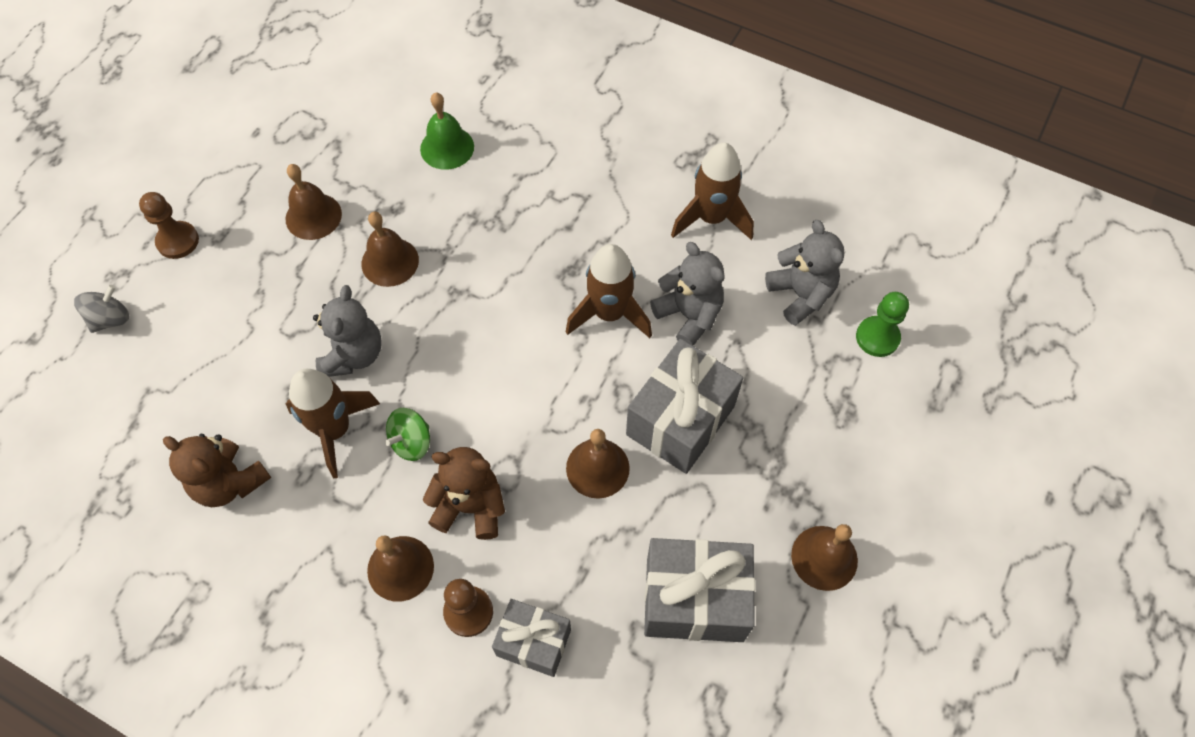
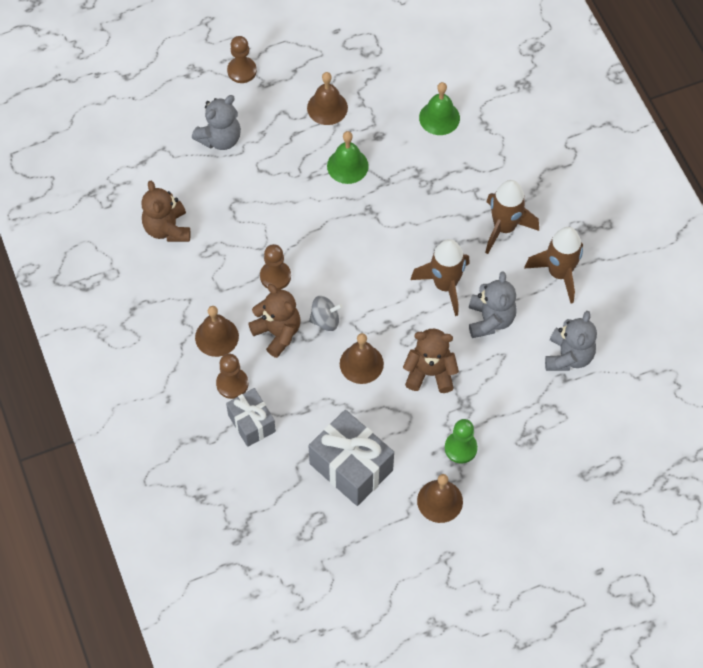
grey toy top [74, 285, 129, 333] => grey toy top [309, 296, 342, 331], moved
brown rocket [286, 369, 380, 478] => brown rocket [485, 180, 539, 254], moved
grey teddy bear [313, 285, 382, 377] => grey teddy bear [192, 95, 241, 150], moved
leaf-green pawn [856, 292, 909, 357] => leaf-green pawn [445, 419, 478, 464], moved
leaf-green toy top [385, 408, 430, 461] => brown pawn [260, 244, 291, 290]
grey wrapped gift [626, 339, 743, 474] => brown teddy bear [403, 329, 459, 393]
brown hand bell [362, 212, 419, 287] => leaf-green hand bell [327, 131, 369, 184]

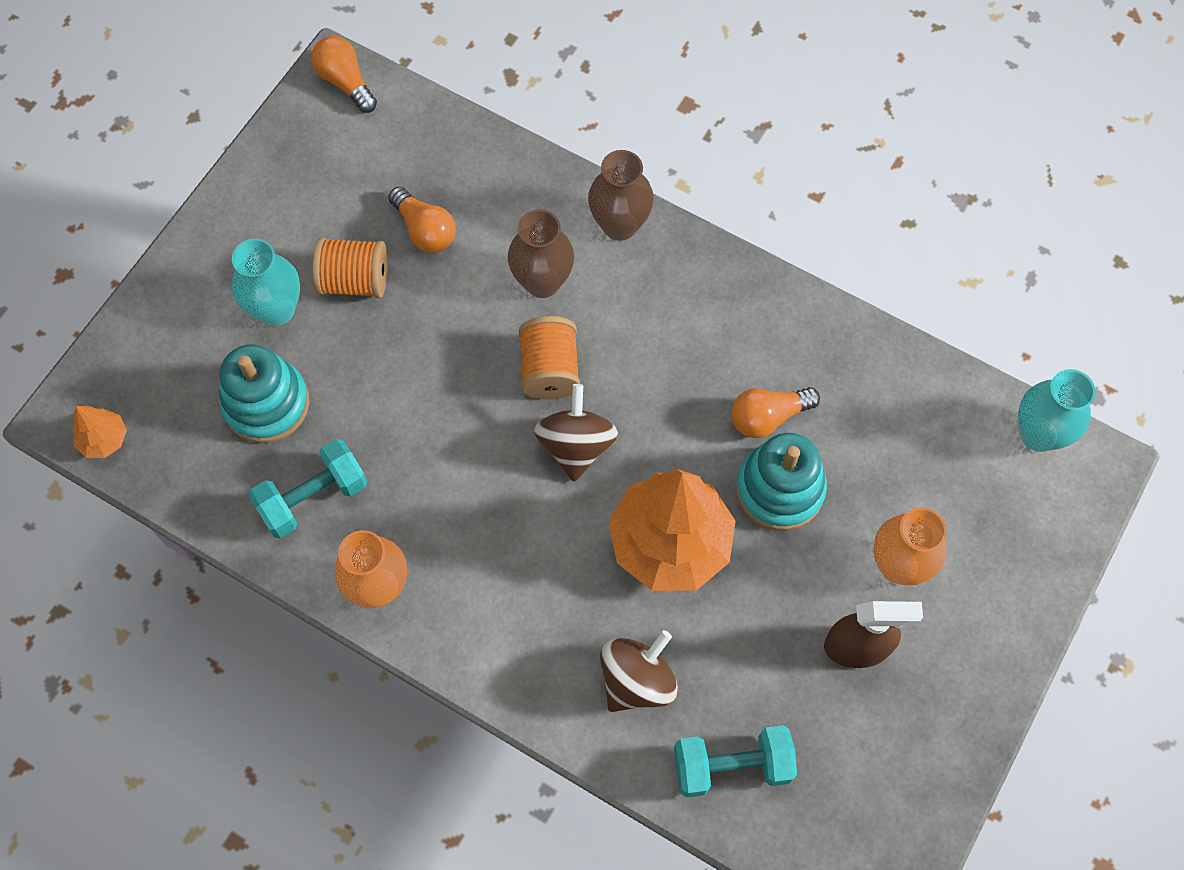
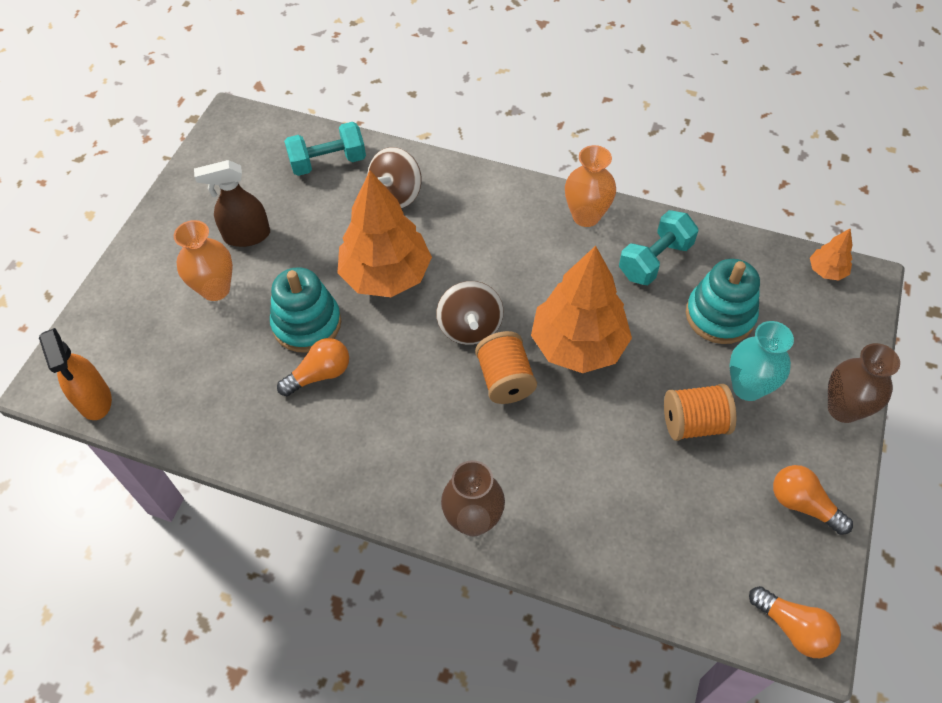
nothing => orange fir tree [531, 246, 632, 373]
orange bulb [388, 187, 456, 253] => orange bulb [773, 465, 853, 535], moved
brown flower vase [508, 209, 574, 298] => brown flower vase [828, 343, 900, 423], moved
aqua flower vase [1018, 369, 1096, 452] => orange spray cleaner [39, 328, 112, 420]

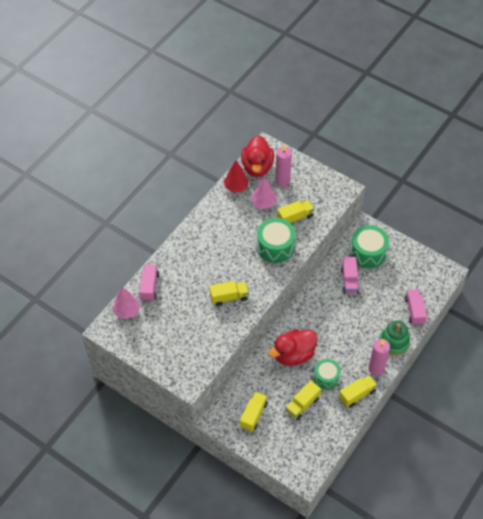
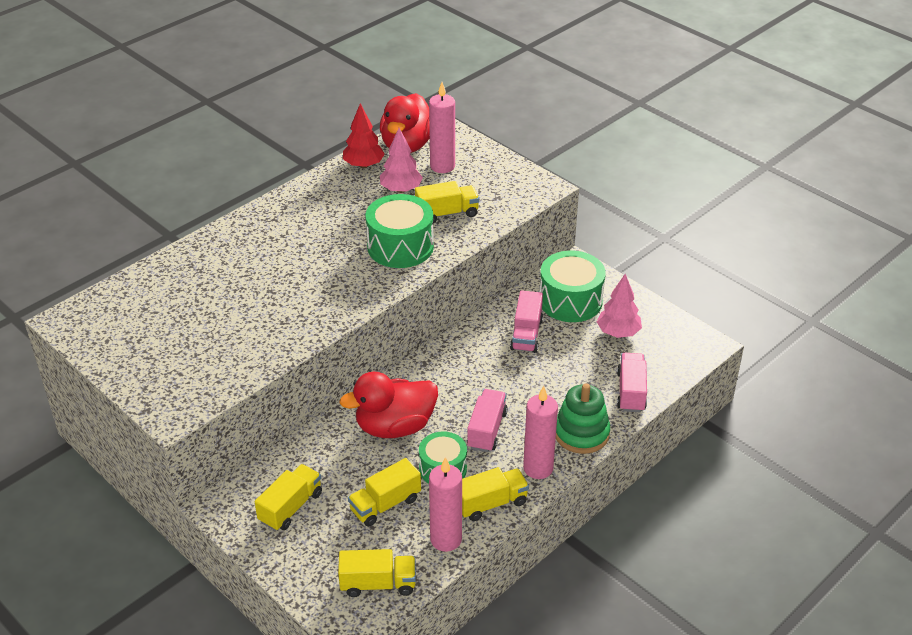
nothing => rose-pink wax candle [429, 457, 462, 552]
rose-pink fir tree [113, 287, 140, 319] => rose-pink fir tree [597, 274, 642, 338], moved
rose-pink lorry [139, 265, 159, 302] => rose-pink lorry [467, 389, 508, 452], moved
yellow lorry [209, 281, 249, 306] => yellow lorry [338, 549, 416, 597], moved

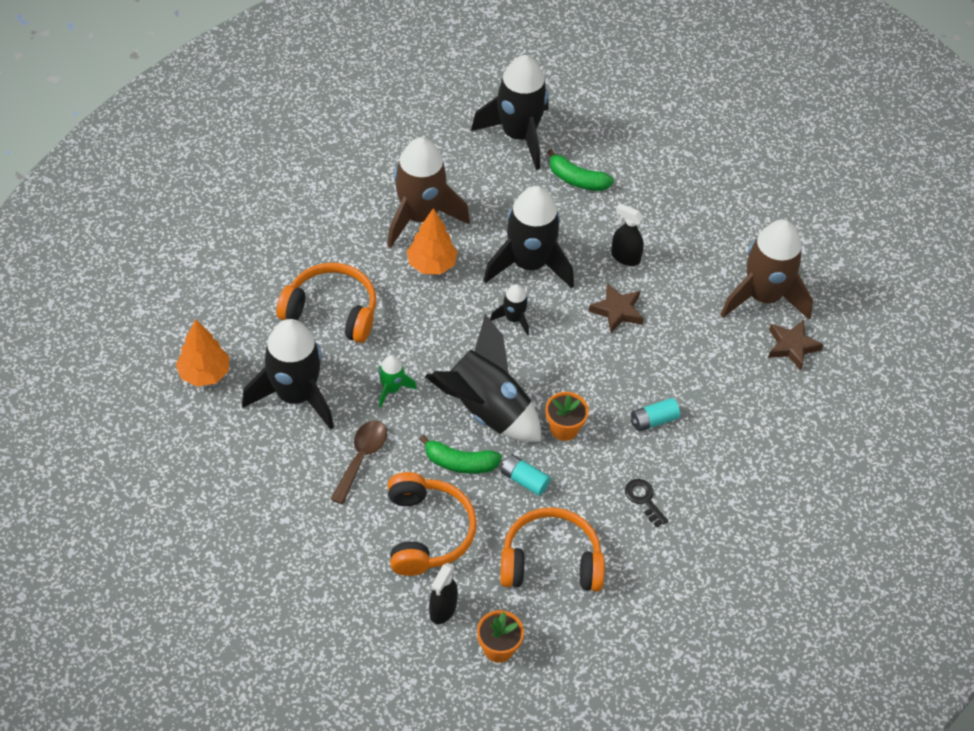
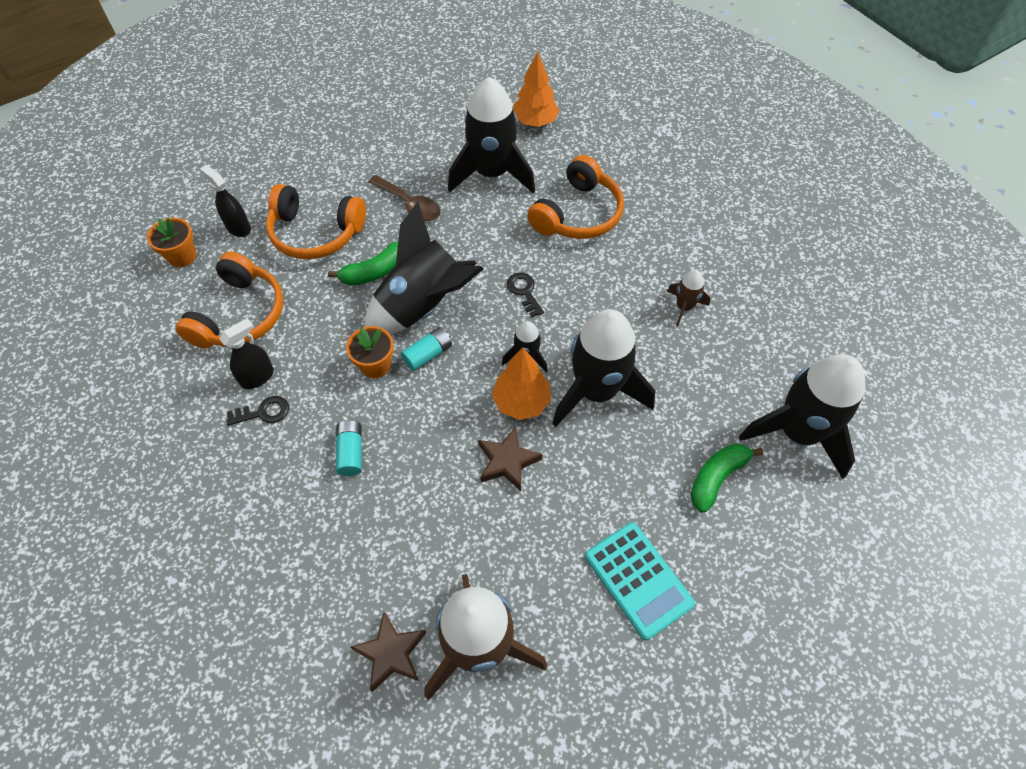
leaf-green rocket [378, 355, 417, 408] => nothing
nothing => ebony latchkey [507, 273, 544, 317]
nothing => aqua calculator [585, 522, 695, 640]
orange fir tree [407, 208, 458, 274] => orange fir tree [492, 347, 551, 420], moved
aqua battery [501, 454, 551, 496] => aqua battery [401, 327, 452, 371], moved
ebony spray cleaner [611, 203, 644, 266] => ebony spray cleaner [219, 318, 274, 389], moved
leaf-green toy banana [419, 435, 502, 474] => leaf-green toy banana [328, 242, 398, 286], 150 degrees counterclockwise
brown rocket [387, 137, 470, 248] => brown rocket [667, 270, 710, 327], x0.46

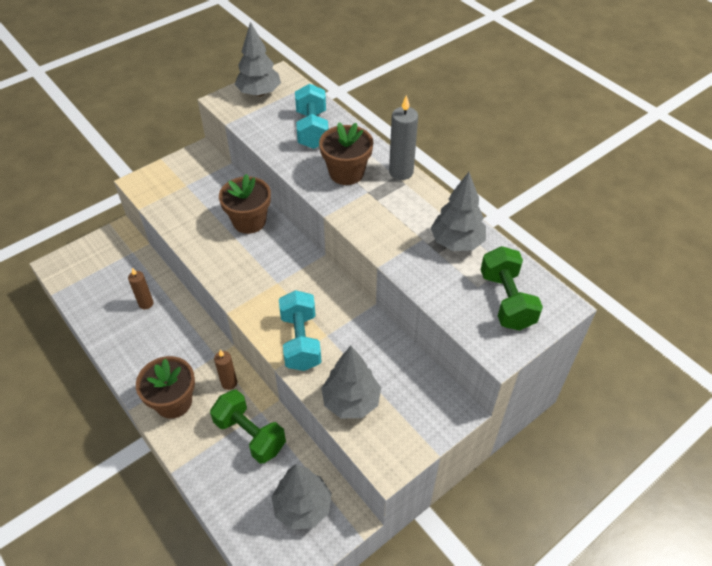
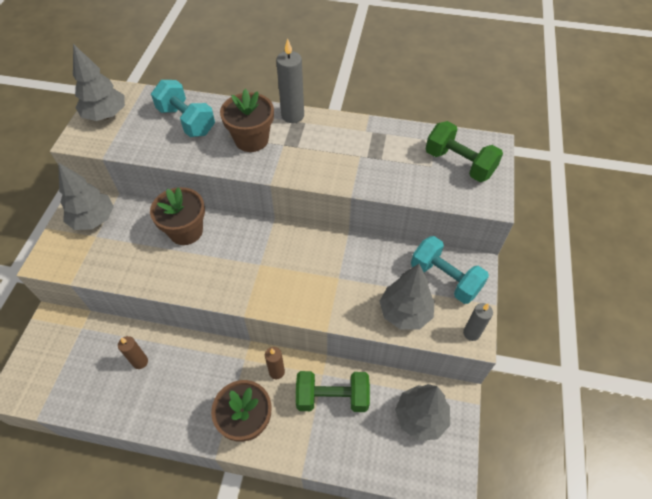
nothing => grey wax candle [463, 303, 493, 341]
aqua dumbbell [279, 290, 321, 371] => aqua dumbbell [411, 236, 489, 304], moved
grey fir tree [431, 172, 486, 251] => grey fir tree [58, 162, 114, 230], moved

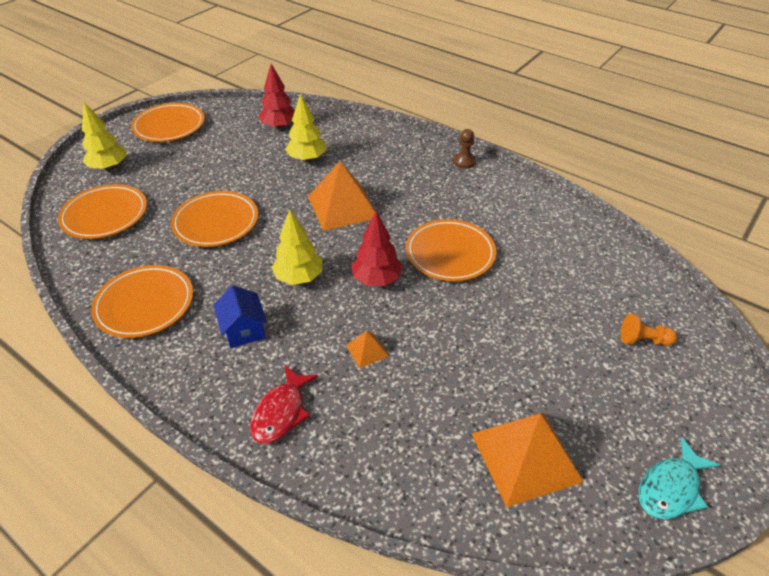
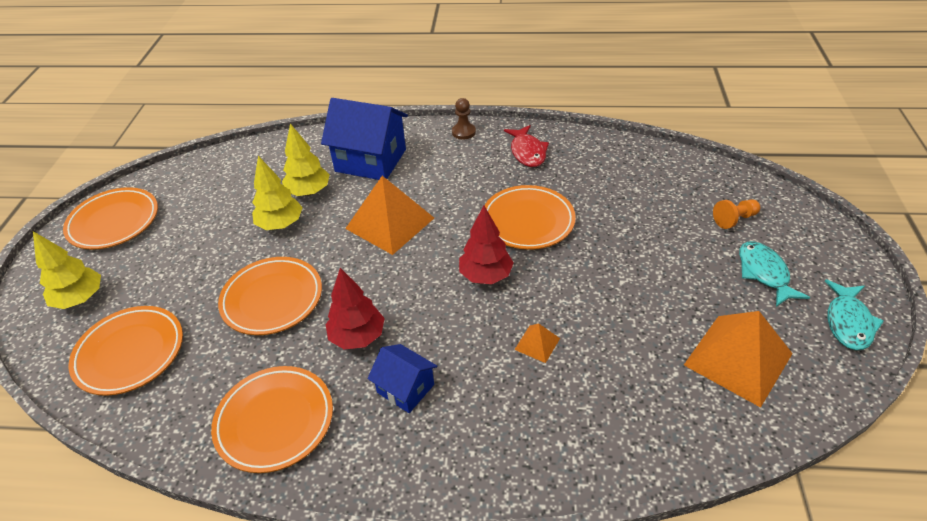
nothing => royal blue house [321, 98, 408, 180]
nothing => aqua toy fish [739, 241, 810, 307]
crimson toy fish [250, 365, 319, 444] => crimson toy fish [504, 125, 549, 167], moved
crimson fir tree [259, 64, 295, 129] => crimson fir tree [325, 268, 385, 350], moved
yellow fir tree [271, 209, 322, 285] => yellow fir tree [252, 156, 303, 230], moved

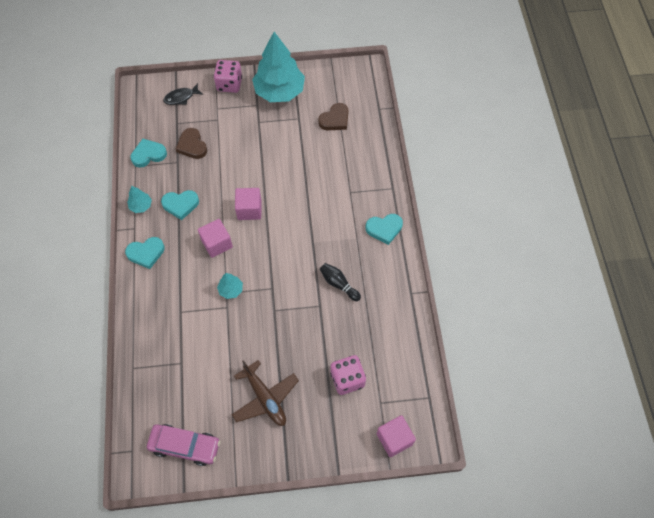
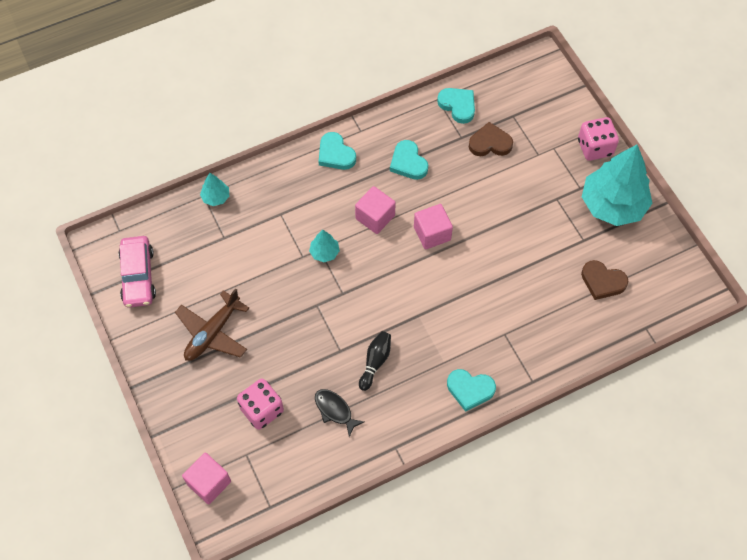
aqua fir tree [127, 186, 152, 213] => aqua fir tree [200, 173, 229, 206], moved
ebony toy fish [163, 83, 203, 105] => ebony toy fish [315, 389, 364, 437], moved
brown heart shape [176, 128, 207, 159] => brown heart shape [469, 122, 513, 156], 45 degrees clockwise
aqua heart shape [366, 214, 403, 245] => aqua heart shape [447, 369, 496, 412], 45 degrees counterclockwise

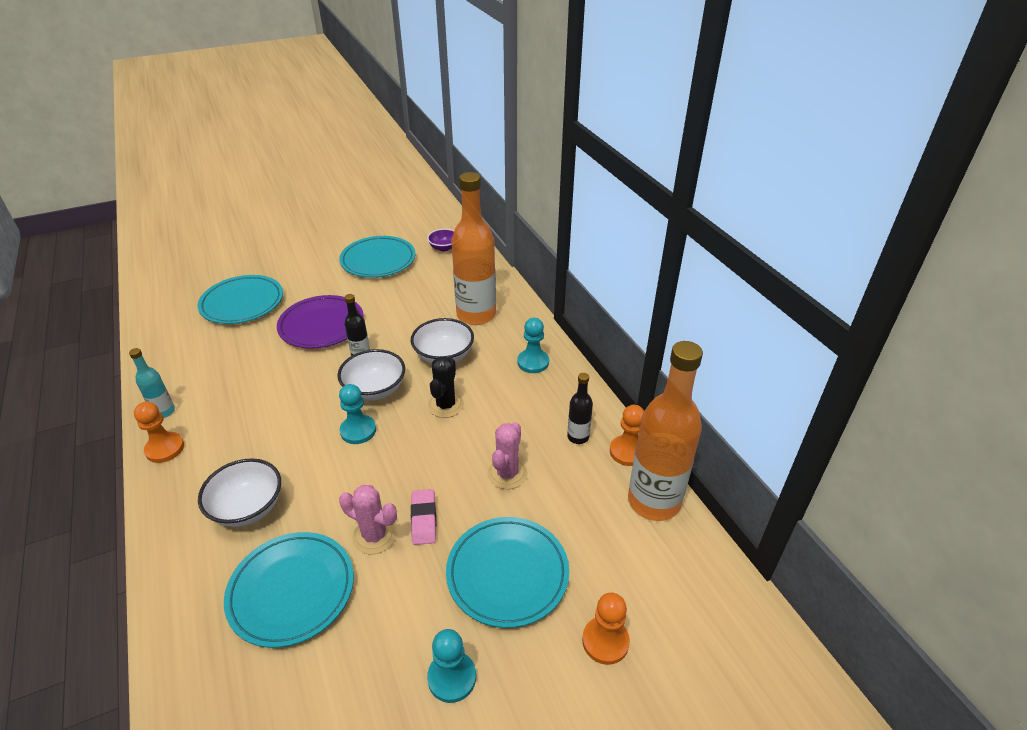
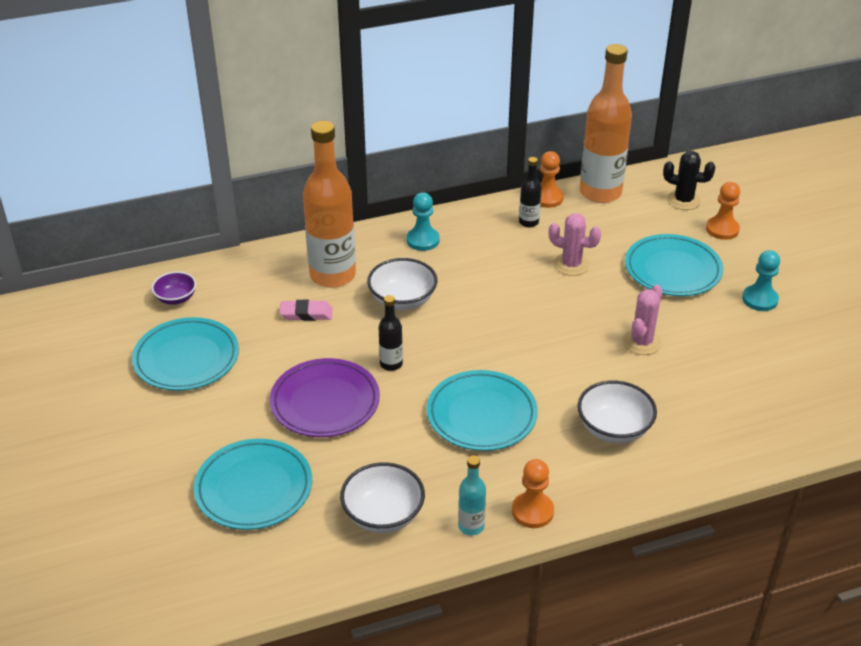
aqua pawn [339, 384, 376, 444] => nothing
aqua dinner plate [224, 532, 354, 648] => aqua dinner plate [427, 370, 538, 451], moved
white serving bowl [338, 349, 405, 401] => white serving bowl [340, 462, 425, 533], moved
rose-pink eraser [411, 489, 436, 545] => rose-pink eraser [279, 300, 333, 321], moved
ebony saguaro cactus [428, 356, 464, 418] => ebony saguaro cactus [663, 151, 715, 210], moved

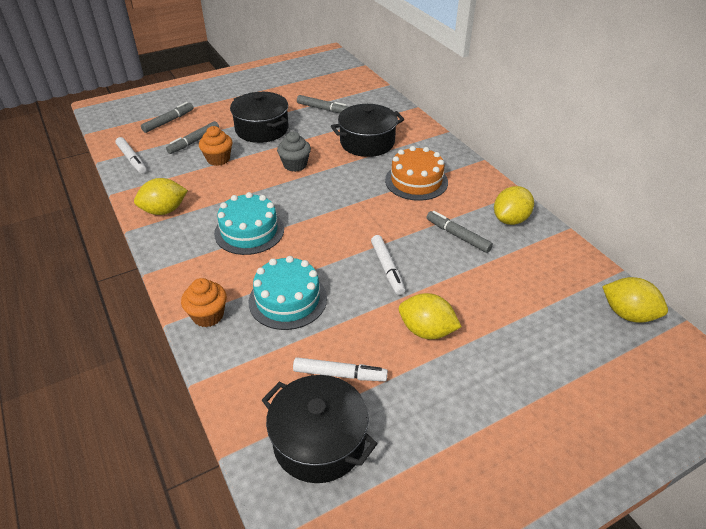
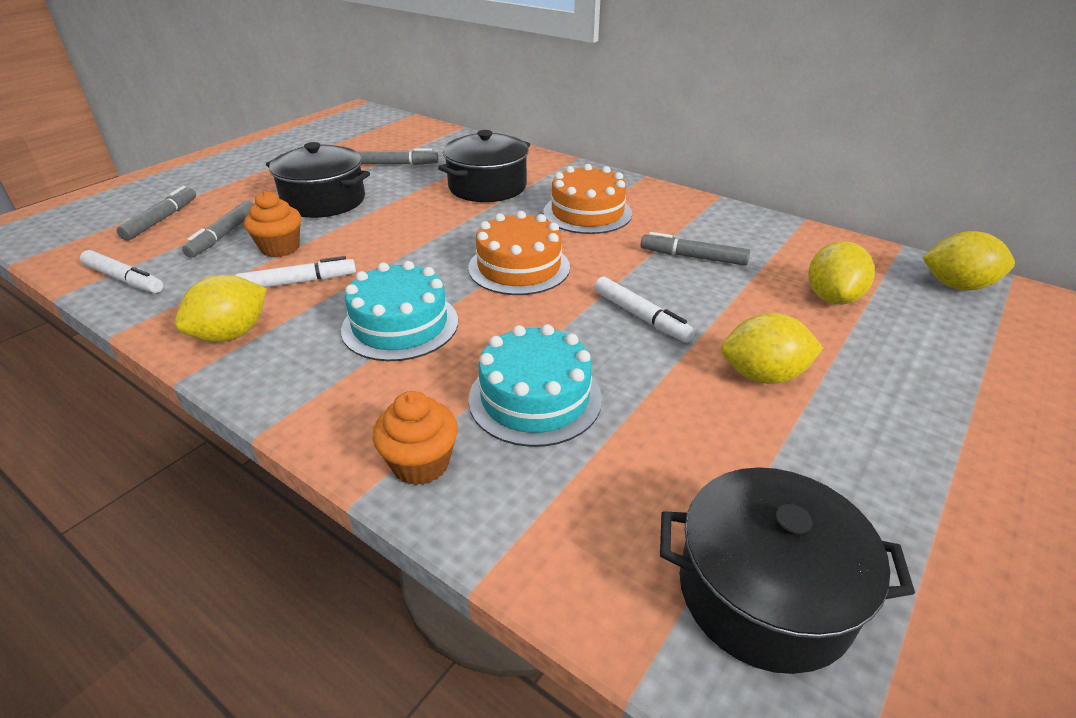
grey fairy cake [277, 132, 311, 172] => nothing
nothing => orange layer cake [468, 211, 570, 295]
white marker pen [293, 357, 388, 381] => white marker pen [236, 256, 356, 288], moved
yellow citrus fruit [494, 186, 534, 225] => yellow citrus fruit [808, 241, 875, 305], moved

